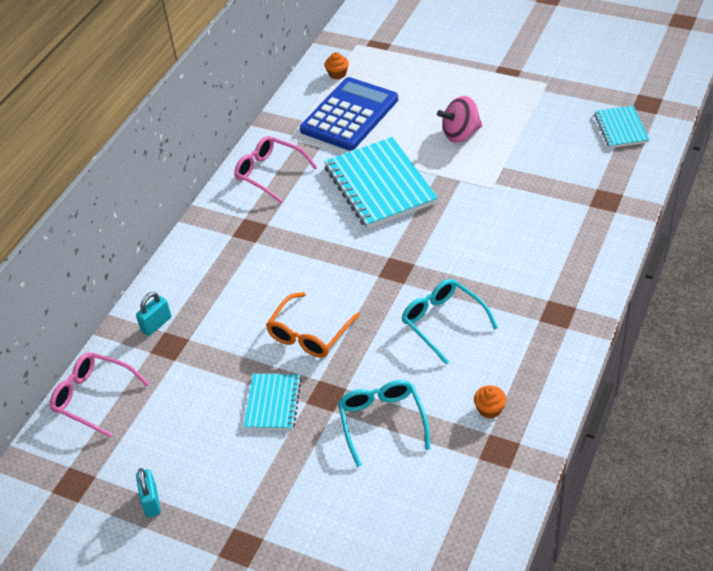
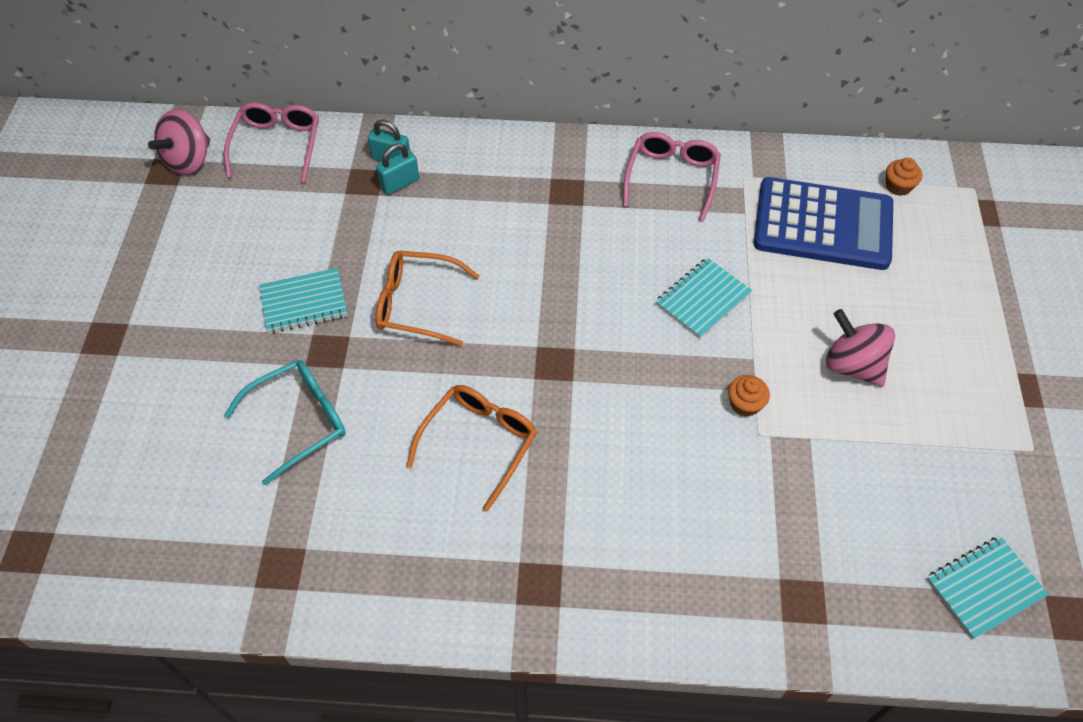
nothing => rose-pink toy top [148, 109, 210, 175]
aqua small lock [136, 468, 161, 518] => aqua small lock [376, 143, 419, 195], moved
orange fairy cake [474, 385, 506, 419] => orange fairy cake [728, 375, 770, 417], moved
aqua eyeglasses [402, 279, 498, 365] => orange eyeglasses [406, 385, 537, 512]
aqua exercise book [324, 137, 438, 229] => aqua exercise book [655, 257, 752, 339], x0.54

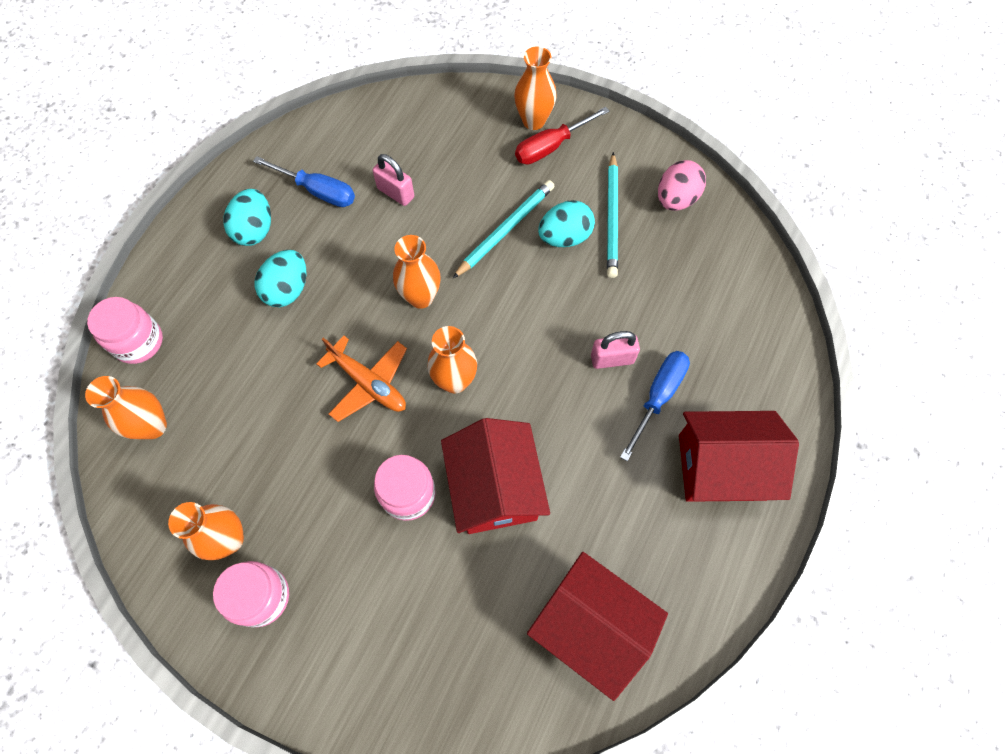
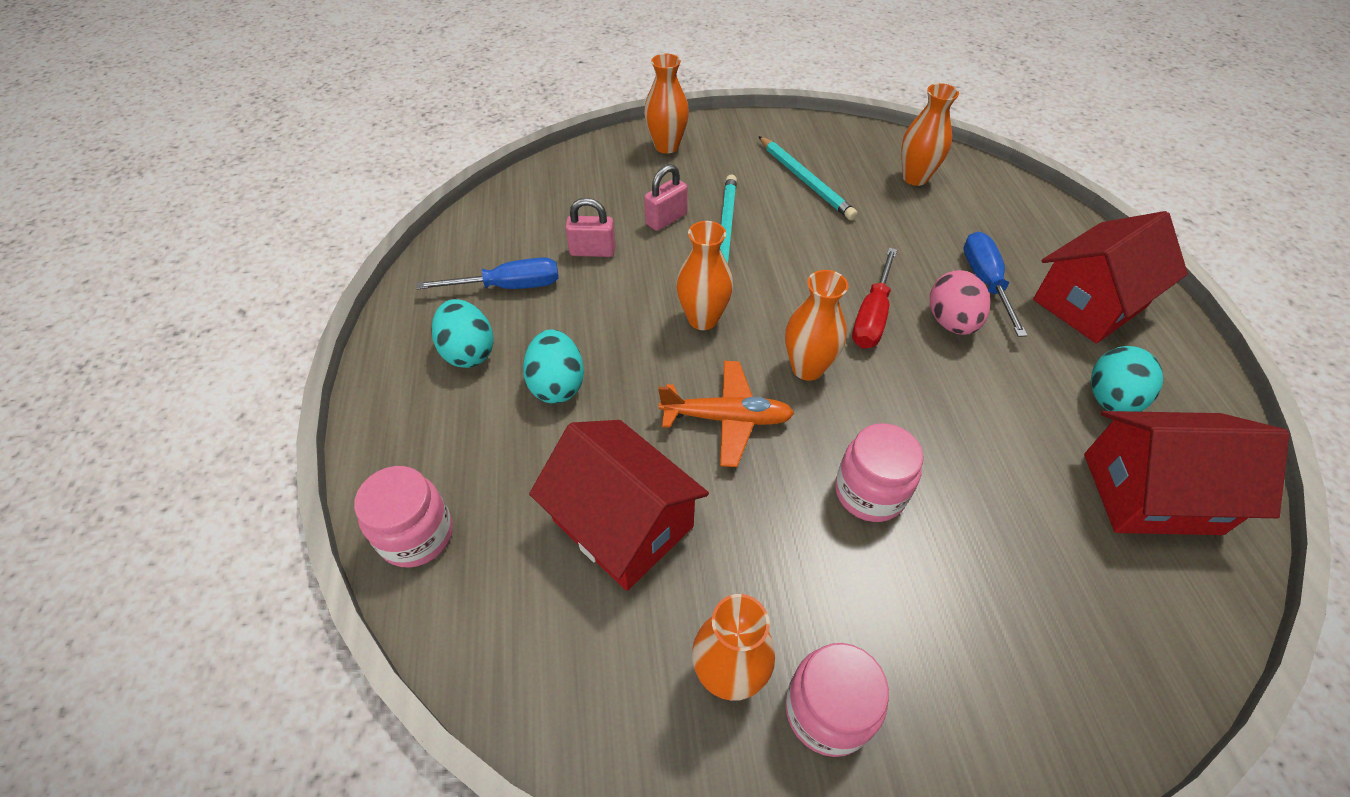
orange flower vase [85, 376, 167, 439] => orange flower vase [901, 83, 959, 186], moved
crimson house [441, 418, 550, 534] => crimson house [529, 420, 709, 591], moved
crimson flat screwdriver [515, 107, 610, 165] => crimson flat screwdriver [852, 248, 897, 348], moved
aqua egg [538, 200, 595, 247] => aqua egg [1091, 346, 1163, 412], moved
rose-pink small lock [591, 331, 640, 369] => rose-pink small lock [644, 164, 688, 231], moved
rose-pink egg [658, 160, 706, 211] => rose-pink egg [930, 270, 991, 335], moved

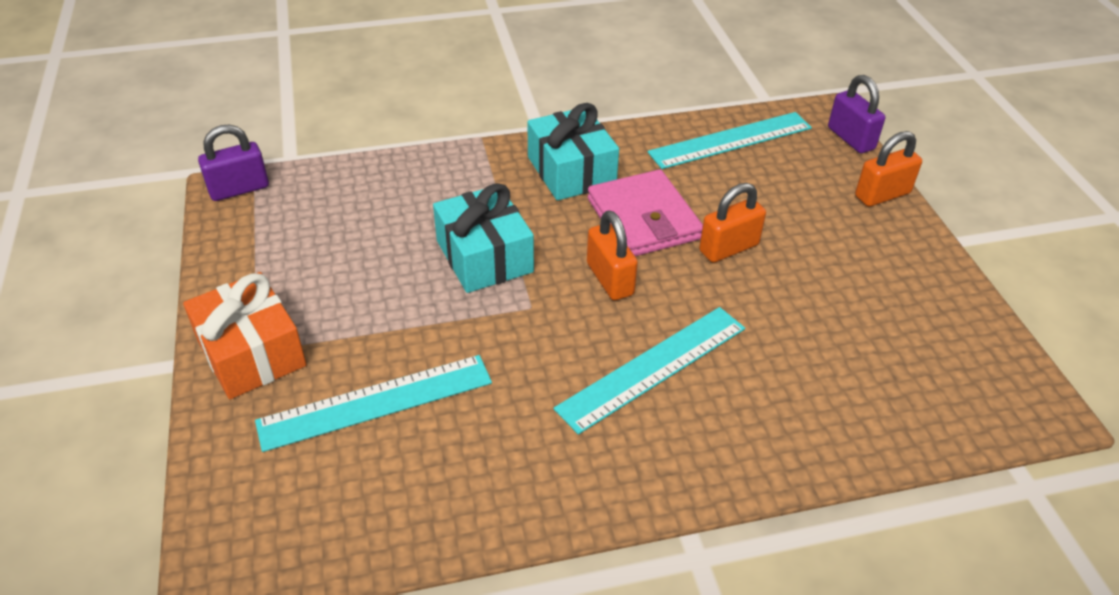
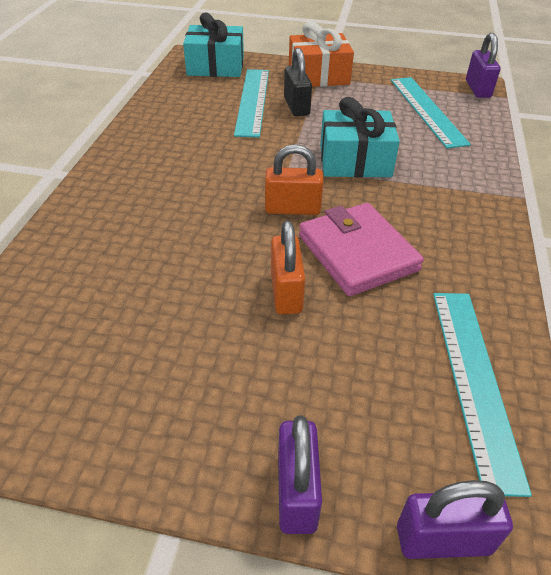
nothing => ebony small lock [284, 48, 312, 116]
aqua wrapped gift [527, 103, 619, 201] => aqua wrapped gift [183, 13, 244, 77], moved
aqua ruler [554, 307, 745, 435] => aqua ruler [391, 77, 471, 148], moved
orange small lock [855, 131, 922, 207] => royal purple small lock [278, 416, 322, 534]
rose-pink card wallet [588, 170, 703, 256] => rose-pink card wallet [299, 203, 424, 296], 60 degrees clockwise

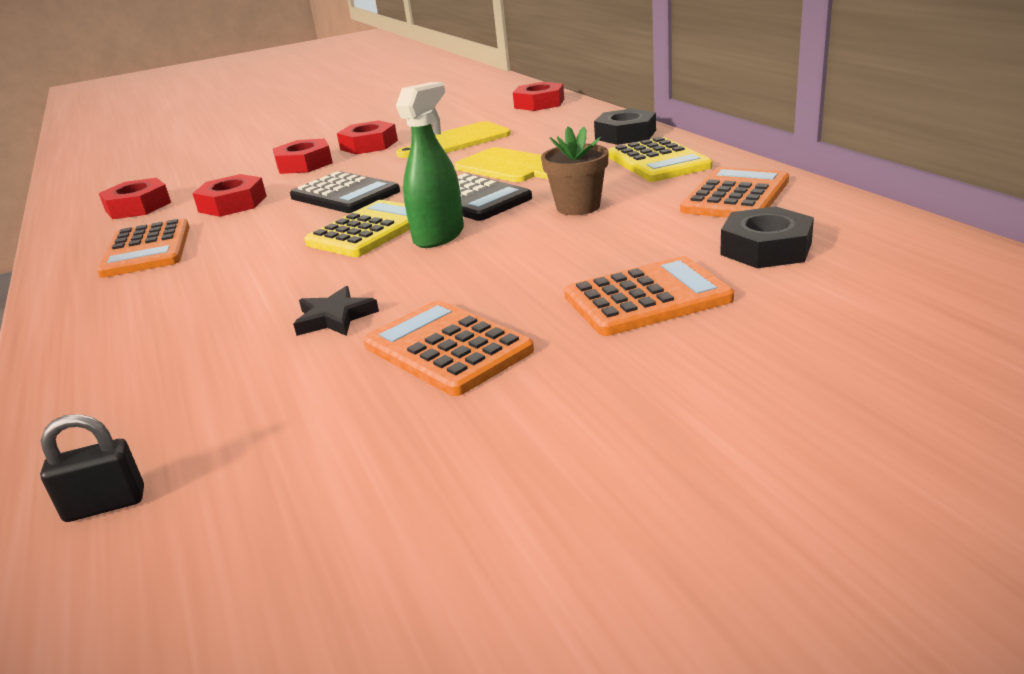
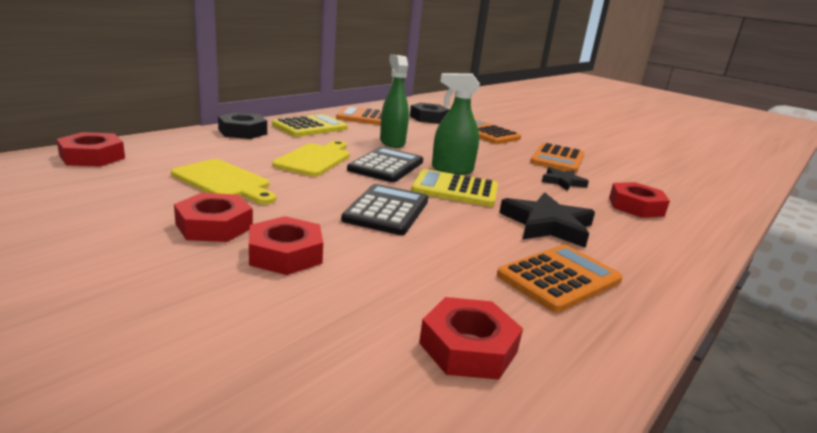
ebony small lock [40, 414, 144, 522] => nothing
nothing => ebony star shape [499, 193, 595, 248]
crimson nut [192, 174, 266, 217] => crimson nut [609, 182, 670, 218], moved
brown plant pot [541, 126, 609, 215] => leaf-green spray cleaner [380, 55, 409, 148]

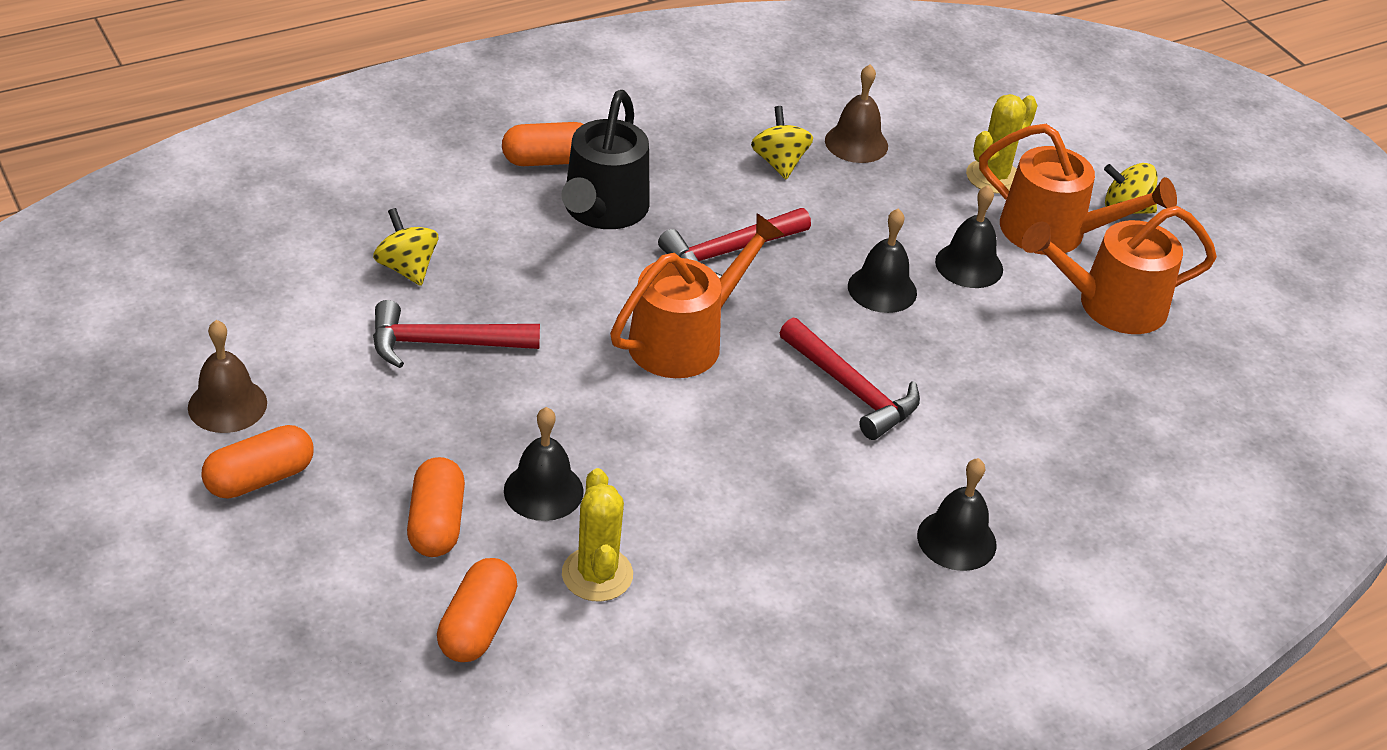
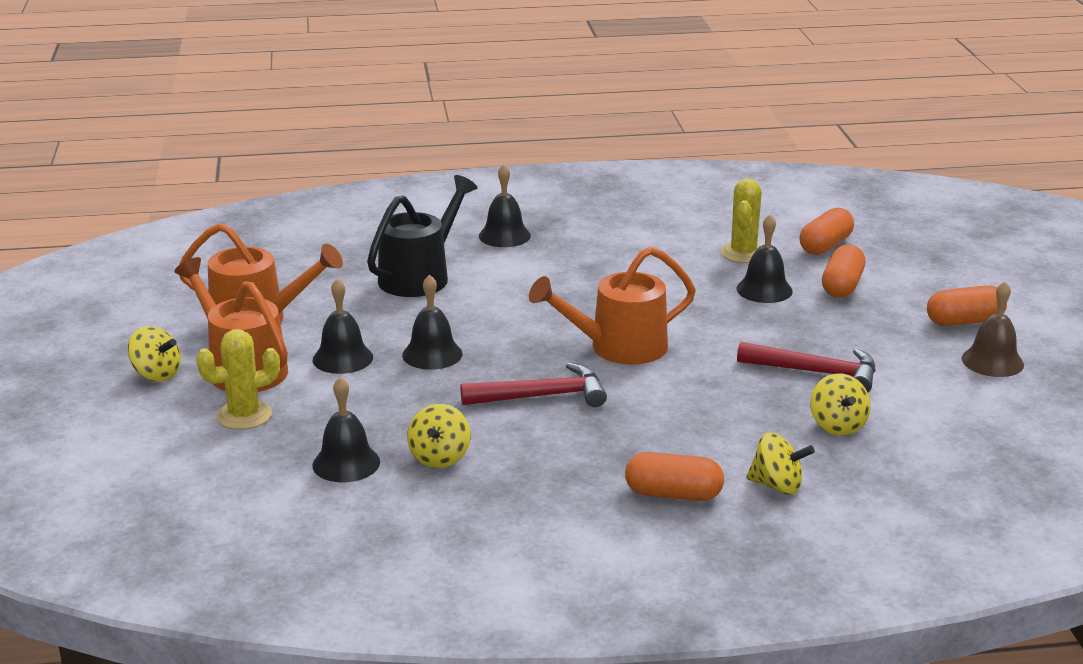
crimson claw hammer [780, 318, 920, 440] => nothing
nothing => yellow toy top [746, 432, 815, 495]
ebony watering can [561, 90, 650, 229] => ebony watering can [367, 175, 477, 297], moved
brown hand bell [825, 64, 888, 163] => ebony hand bell [312, 377, 380, 482]

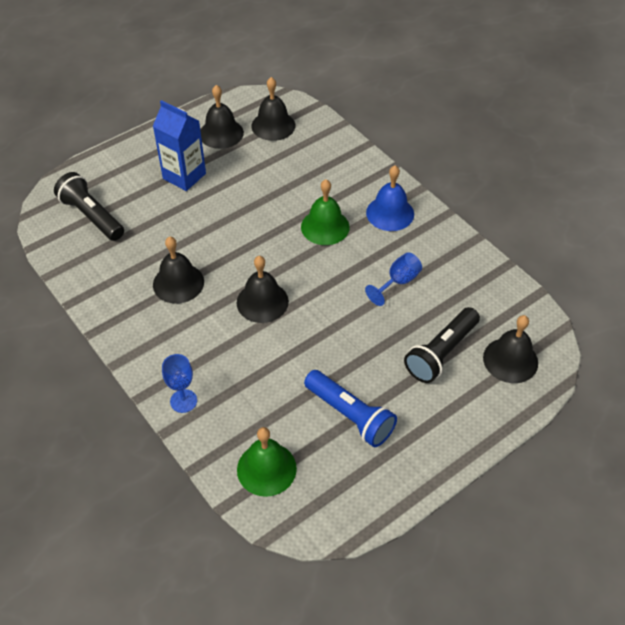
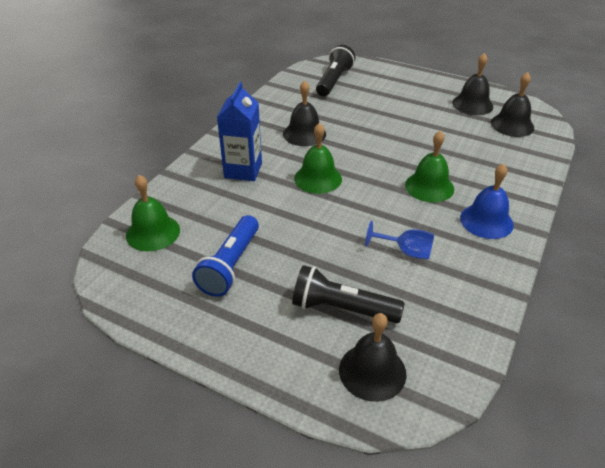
royal blue chalice [162, 354, 197, 413] => nothing
royal blue juice carton [153, 100, 206, 191] => royal blue juice carton [217, 82, 262, 181], moved
ebony hand bell [237, 256, 289, 323] => leaf-green hand bell [294, 123, 342, 194]

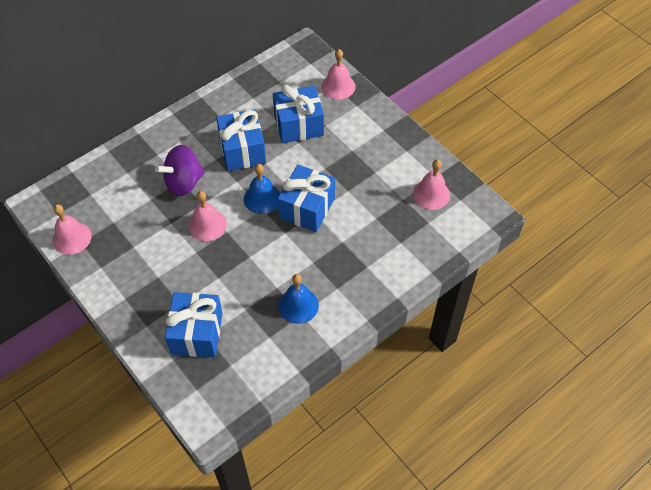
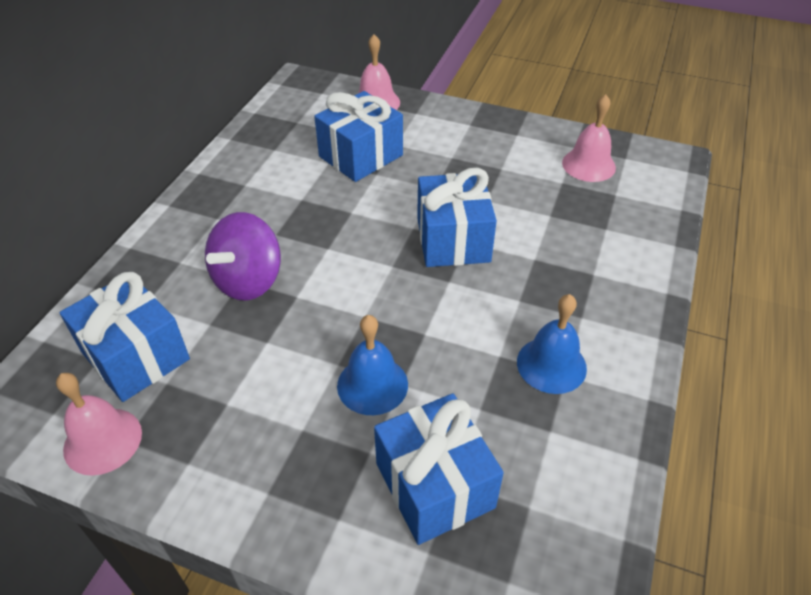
rose-pink hand bell [189, 191, 227, 241] => nothing
royal blue wrapped gift [216, 109, 266, 171] => royal blue wrapped gift [60, 272, 190, 402], moved
royal blue hand bell [244, 164, 280, 214] => royal blue hand bell [337, 315, 408, 415], moved

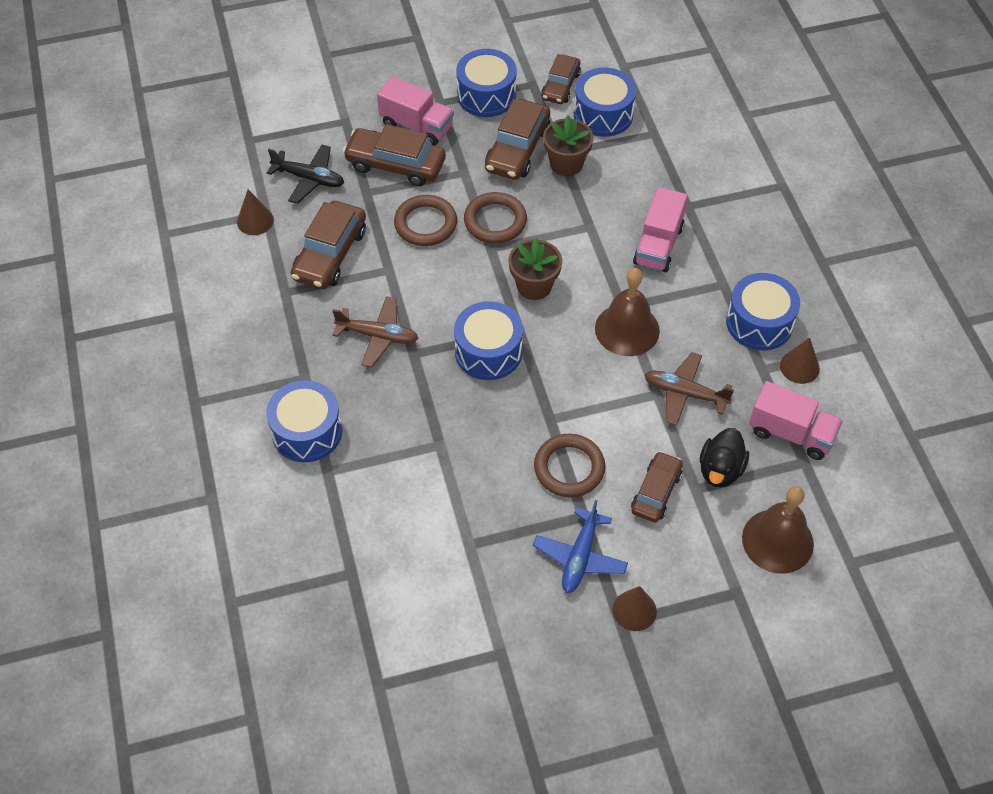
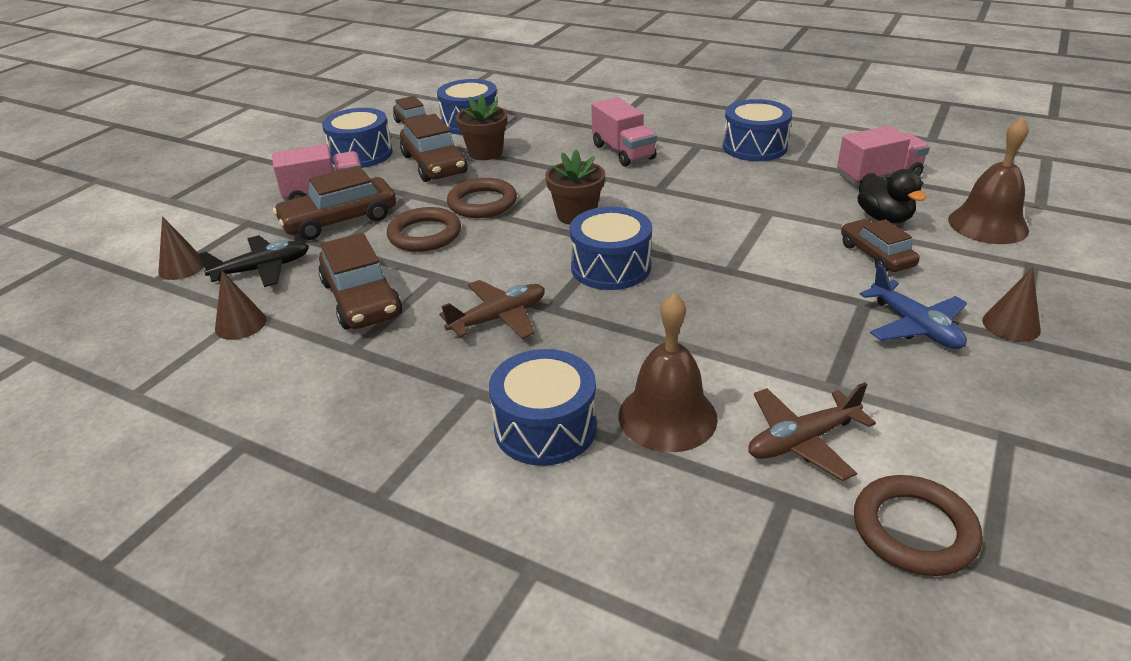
brown ring [534, 434, 605, 497] => brown ring [854, 475, 983, 576], moved
brown hand bell [595, 268, 660, 356] => brown hand bell [619, 293, 718, 452], moved
brown toy plane [645, 352, 734, 425] => brown toy plane [748, 382, 876, 481], moved
brown cone shape [780, 338, 820, 384] => brown cone shape [158, 216, 204, 280], moved

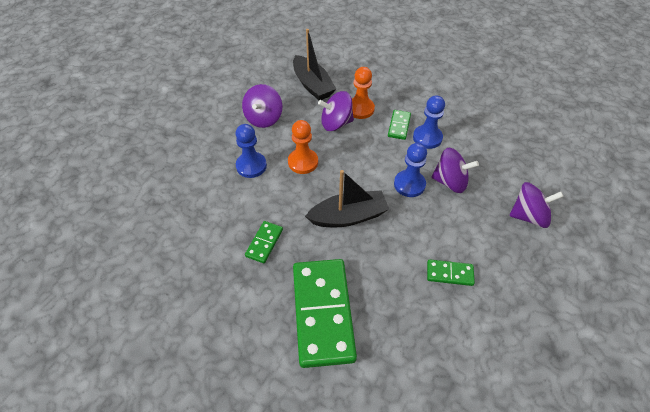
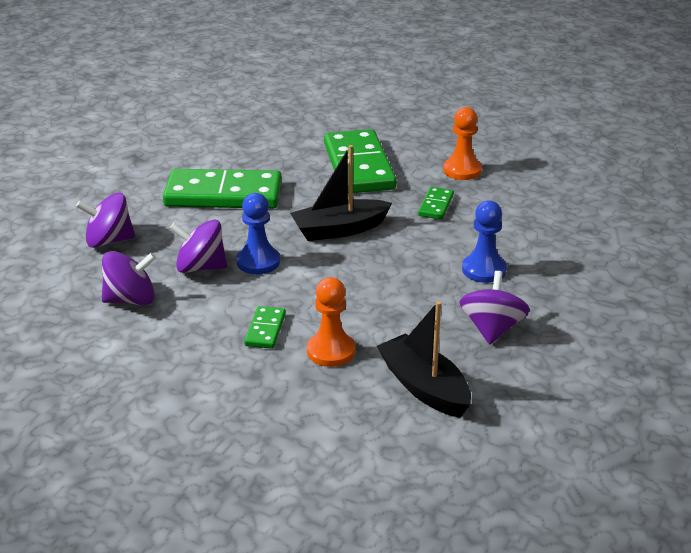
royal blue pawn [413, 95, 445, 149] => nothing
orange pawn [288, 120, 318, 174] => orange pawn [443, 107, 482, 180], moved
royal purple toy top [318, 91, 354, 131] => royal purple toy top [102, 251, 156, 305], moved
leaf-green domino tile [427, 259, 475, 286] => leaf-green domino tile [163, 169, 282, 209], x2.24

